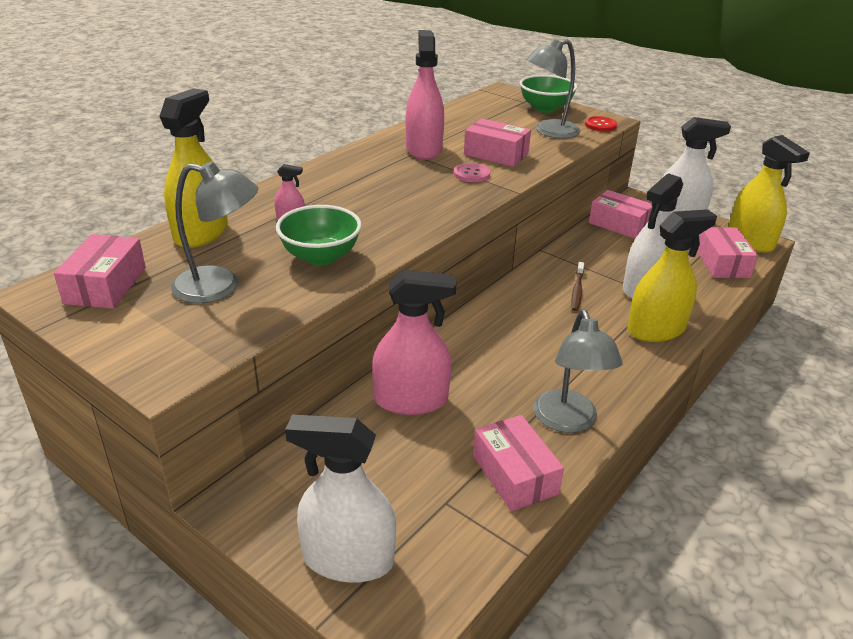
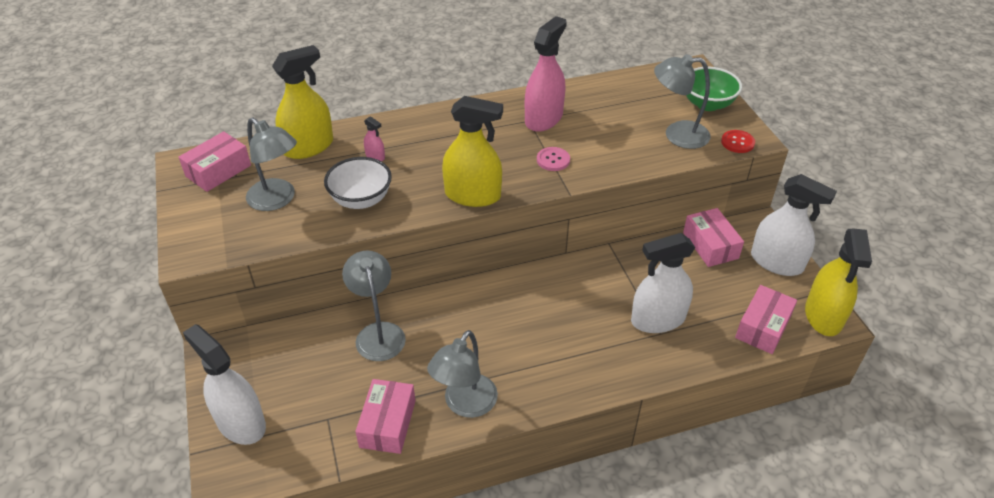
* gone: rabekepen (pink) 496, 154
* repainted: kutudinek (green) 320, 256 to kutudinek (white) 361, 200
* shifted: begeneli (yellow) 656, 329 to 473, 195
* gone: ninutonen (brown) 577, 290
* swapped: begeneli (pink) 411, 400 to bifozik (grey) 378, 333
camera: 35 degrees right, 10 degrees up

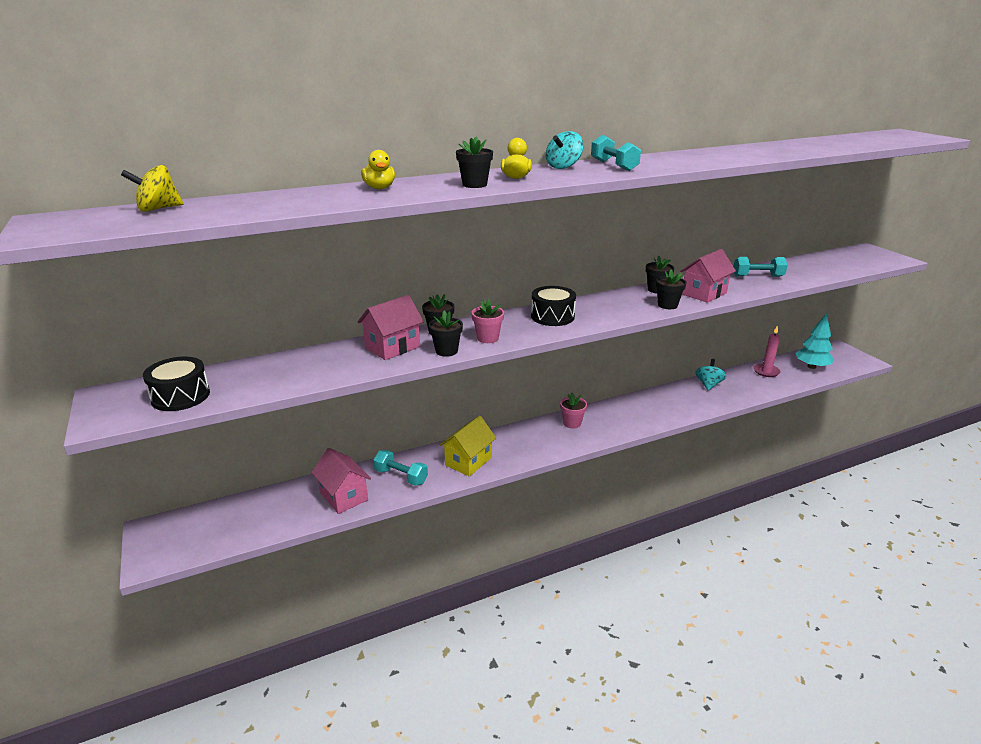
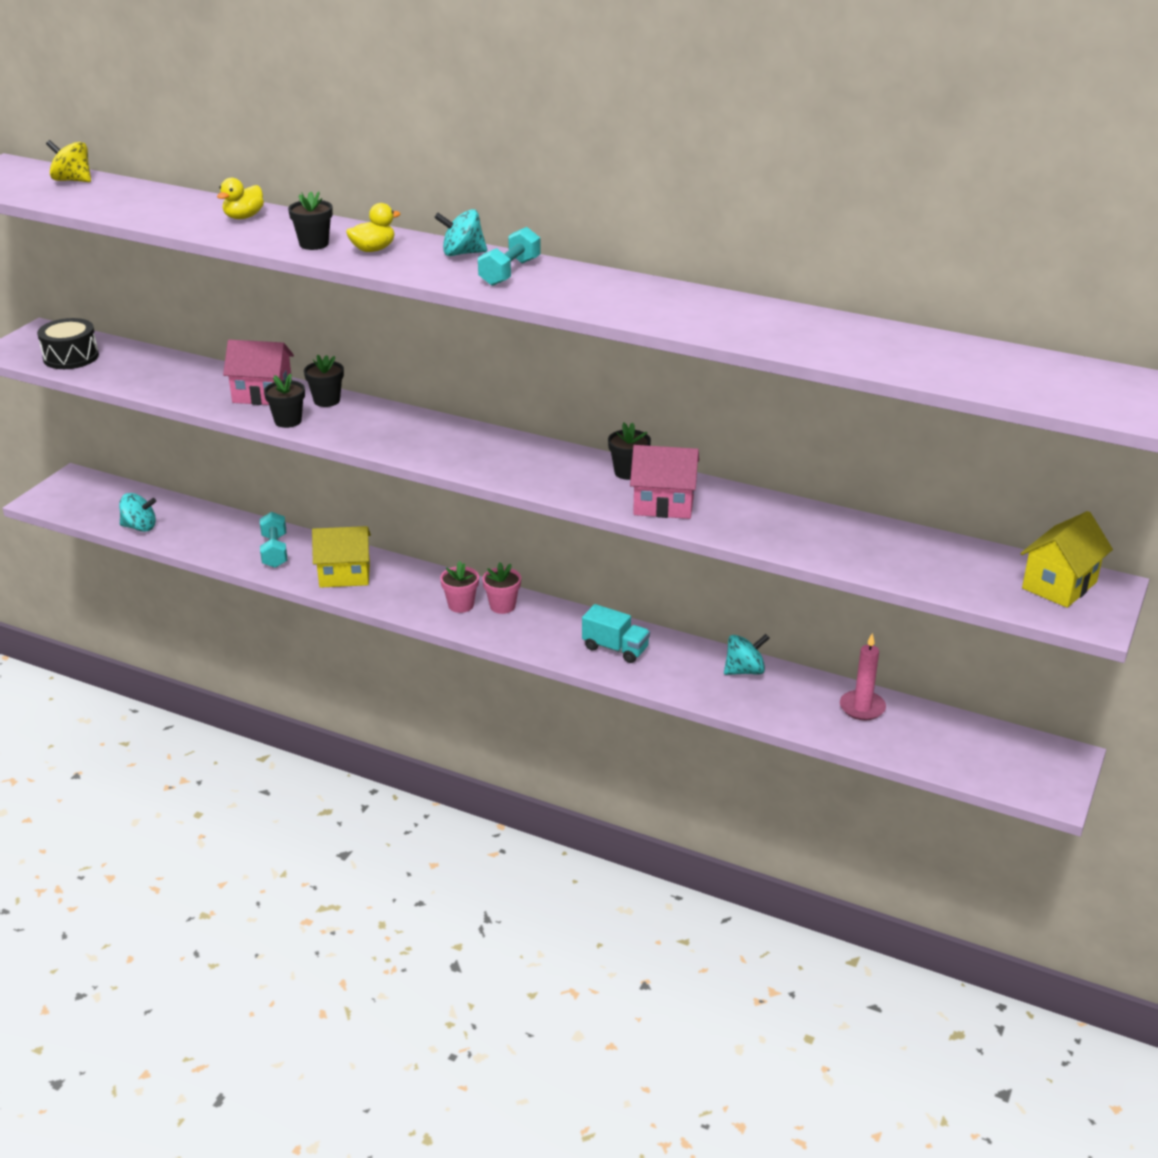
* gone: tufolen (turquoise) 757, 276
* gone: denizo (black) 667, 305
* gone: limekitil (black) 552, 316
* shifted: denizo (pink) 487, 338 to 461, 605
* gone: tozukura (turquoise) 811, 367
* gone: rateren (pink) 344, 496
* new: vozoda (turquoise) 140, 527
* new: rateren (yellow) 1059, 585
* new: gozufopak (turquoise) 615, 648
camera: 50 degrees right, 5 degrees up

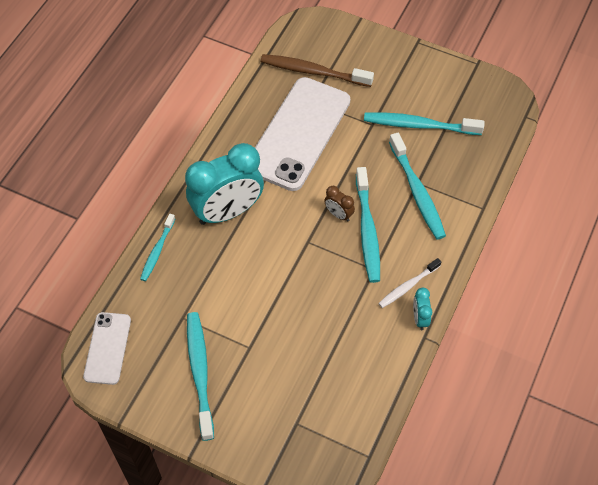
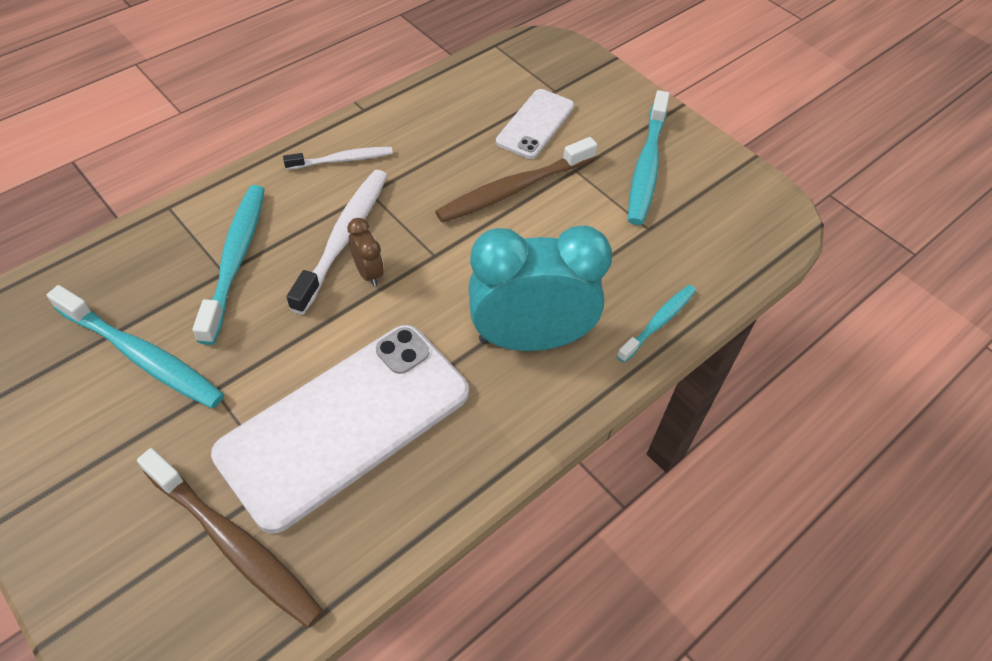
* repainted: ninutonen (turquoise) 367, 230 to ninutonen (white) 344, 238
* gone: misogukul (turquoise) 420, 318
* shifted: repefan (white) 108, 348 to 535, 124
* new: ninutonen (brown) 513, 189
camera: 160 degrees left, 5 degrees down

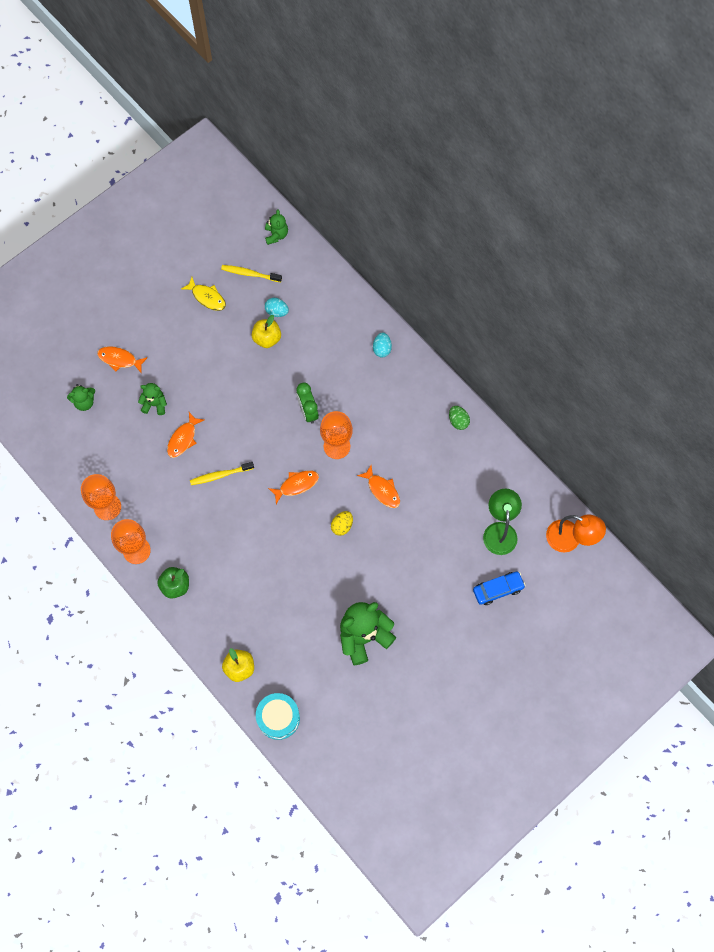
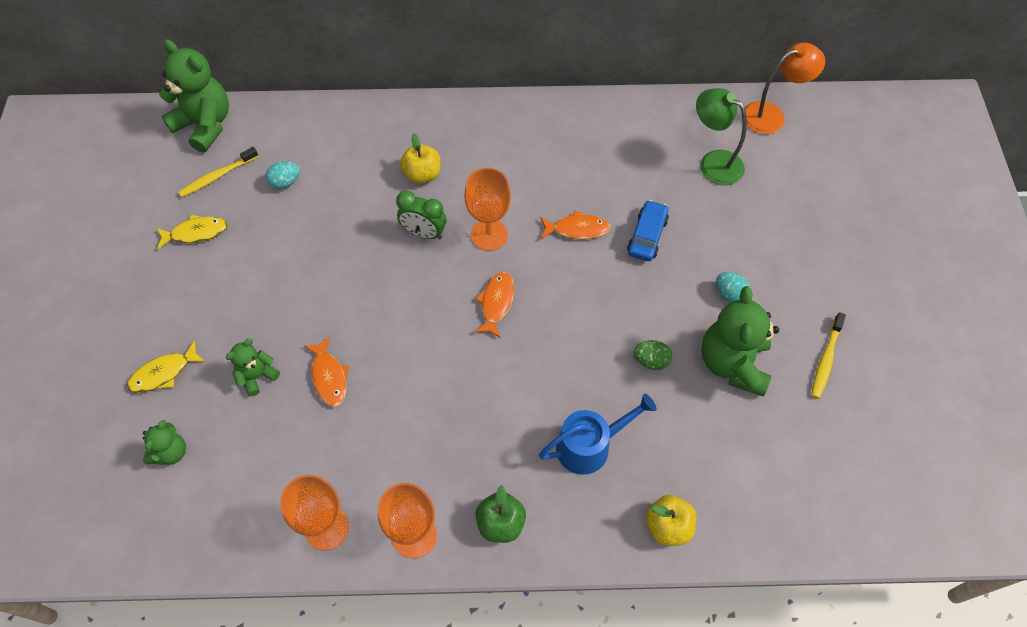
* scaled: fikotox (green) 276, 235 = 205, 125 x1.93
* shifted: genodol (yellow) 267, 338 to 422, 175
* shifted: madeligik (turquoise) 382, 349 to 730, 294
* repainted: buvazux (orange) 119, 359 to buvazux (yellow) 164, 373
* shifted: madeligik (green) 458, 421 to 651, 361
* shifted: ninutonen (yellow) 220, 475 to 826, 360
* gone: madeligik (yellow) 342, 526
* shifted: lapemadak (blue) 498, 589 to 647, 236
* gone: limekitil (turquoise) 278, 718
* new: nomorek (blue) 589, 445
camera: 50 degrees left, 10 degrees down

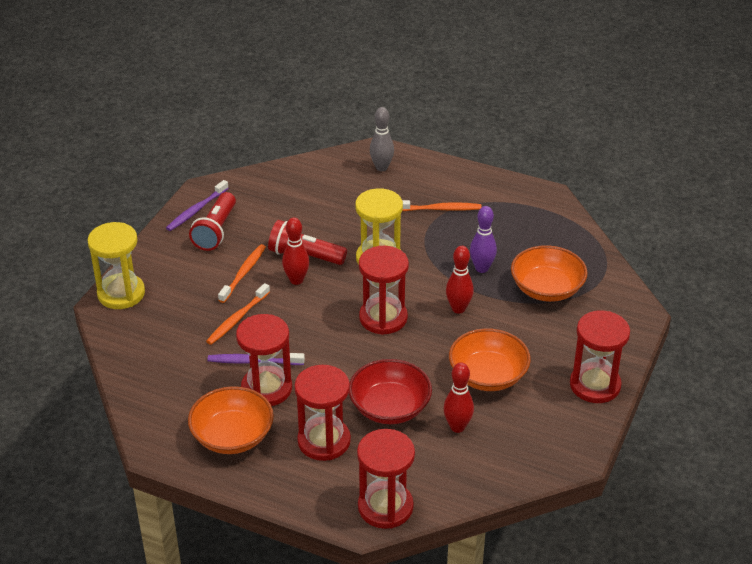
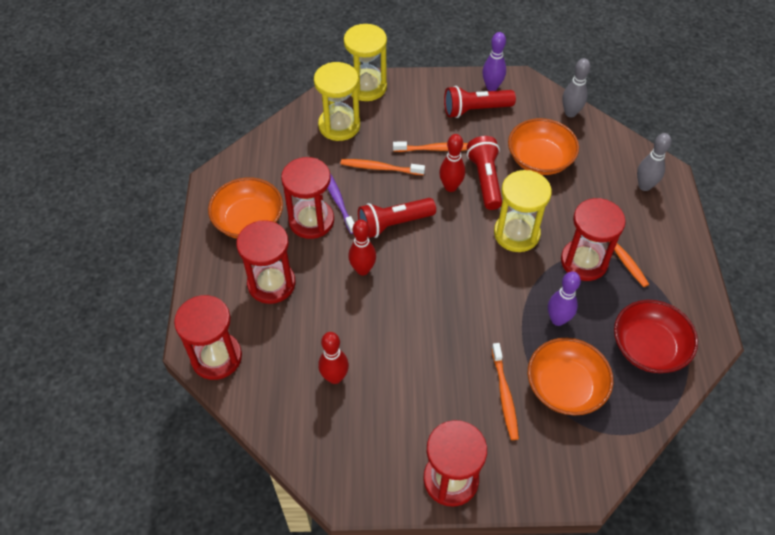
* swapped: ninutonen (purple) 196, 210 to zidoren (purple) 492, 87
* shifted: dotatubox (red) 383, 318 to 584, 261
* shifted: zidoren (red) 458, 309 to 362, 269
* shifted: kutudinek (orange) 488, 375 to 539, 159
* shifted: kutudinek (red) 390, 407 to 648, 347
* new: zidoren (grey) 570, 113
* new: dotatubox (yellow) 339, 125
* new: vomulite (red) 394, 224
* new: ninutonen (orange) 504, 395
camera: 65 degrees right, 15 degrees up

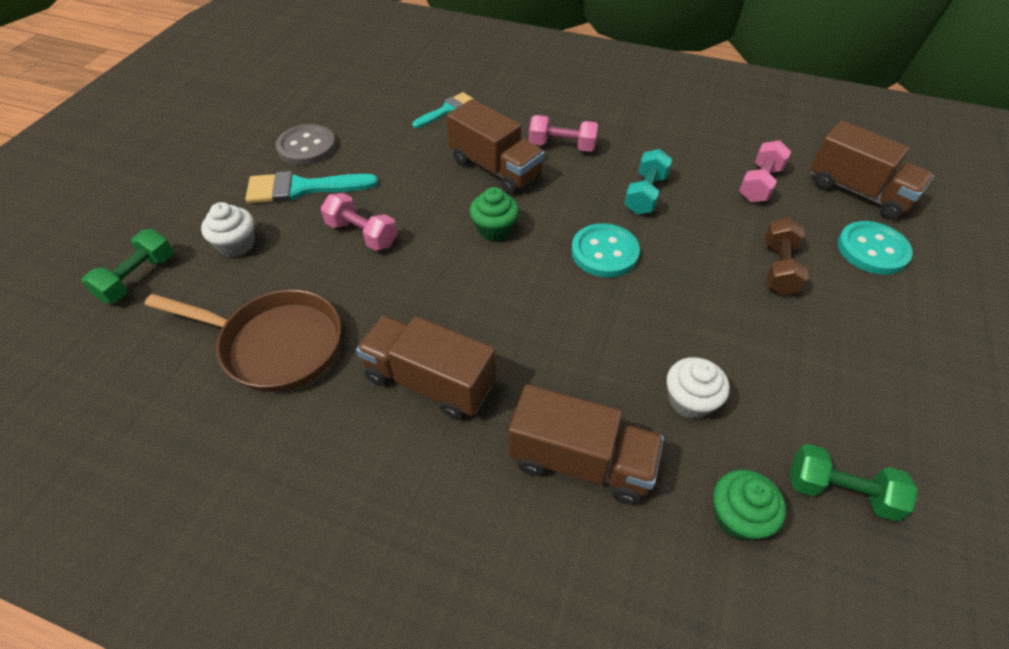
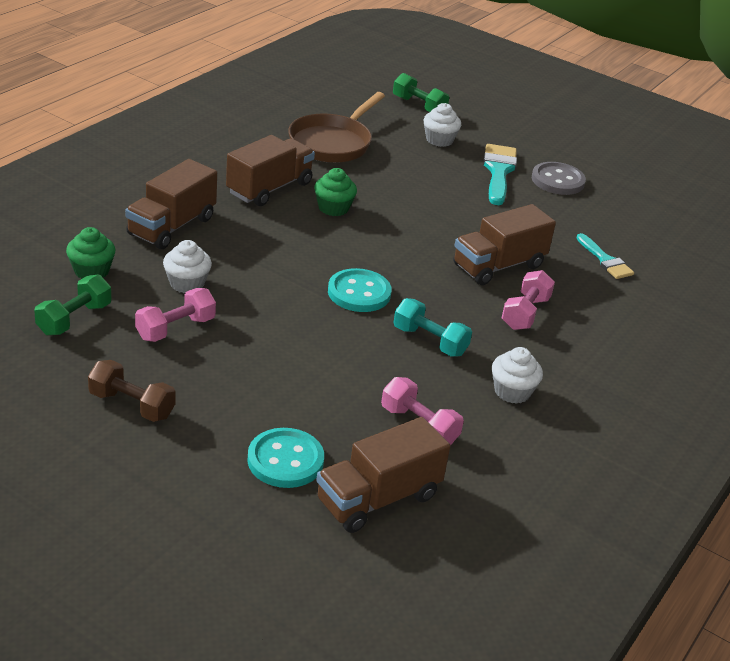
* shifted: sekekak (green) 494, 229 to 333, 208
* shifted: tufolen (pink) 362, 234 to 175, 329
* shifted: tufolen (brown) 778, 268 to 132, 405
* new: sekekak (white) 512, 391
camera: 100 degrees right, 15 degrees down

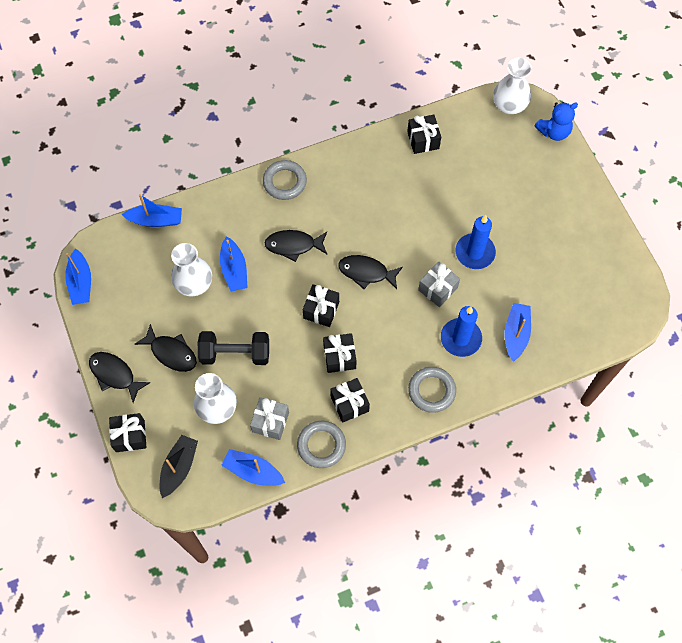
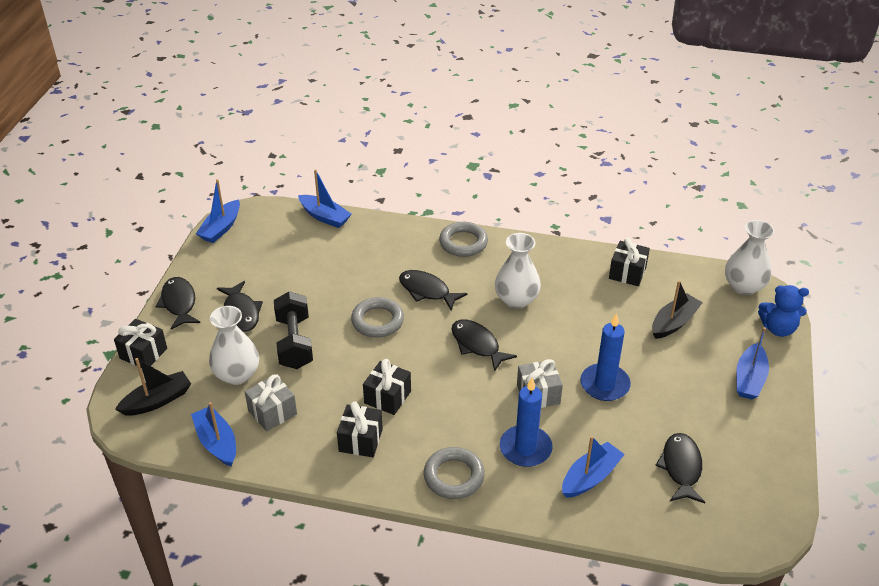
* shifted: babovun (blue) 234, 270 to 749, 379
* shifted: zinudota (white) 194, 284 to 516, 299
* gone: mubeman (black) 321, 310
* rotated: tufolen (black) 235, 353 = 294, 343 45 degrees clockwise
* shifted: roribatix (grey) 321, 445 to 377, 321
* new: babovun (black) 674, 323
* new: buvazux (black) 681, 468
camera: 35 degrees right, 25 degrees down

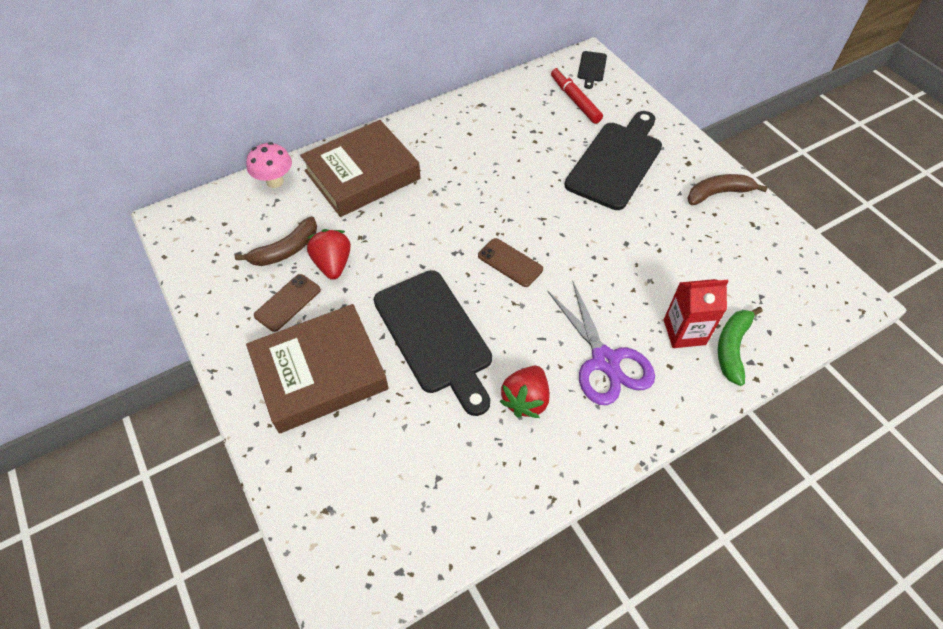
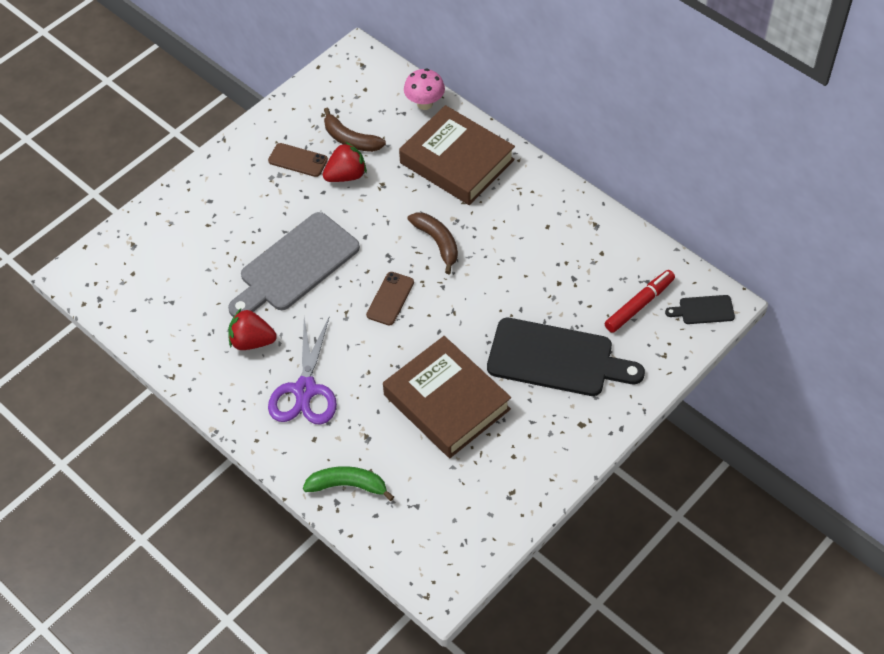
* shifted: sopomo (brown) 718, 193 to 437, 242
* repainted: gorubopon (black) 435, 336 to gorubopon (grey) 295, 265
* gone: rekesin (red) 684, 332
* rotated: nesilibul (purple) 605, 361 = 305, 390 45 degrees counterclockwise
* shifted: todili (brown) 320, 373 to 447, 402
camera: 75 degrees right, 0 degrees up

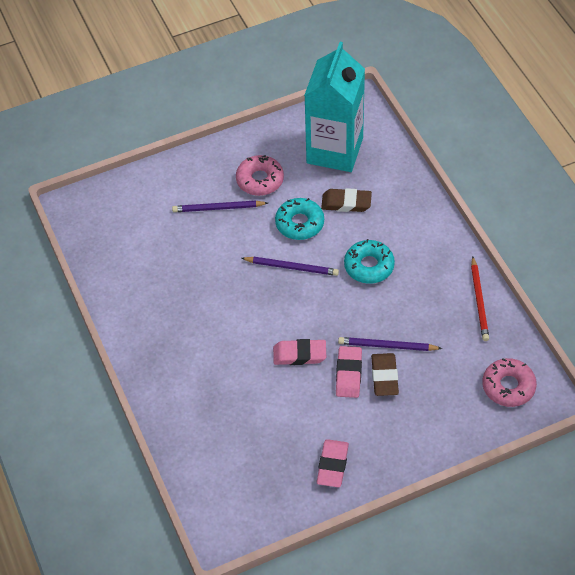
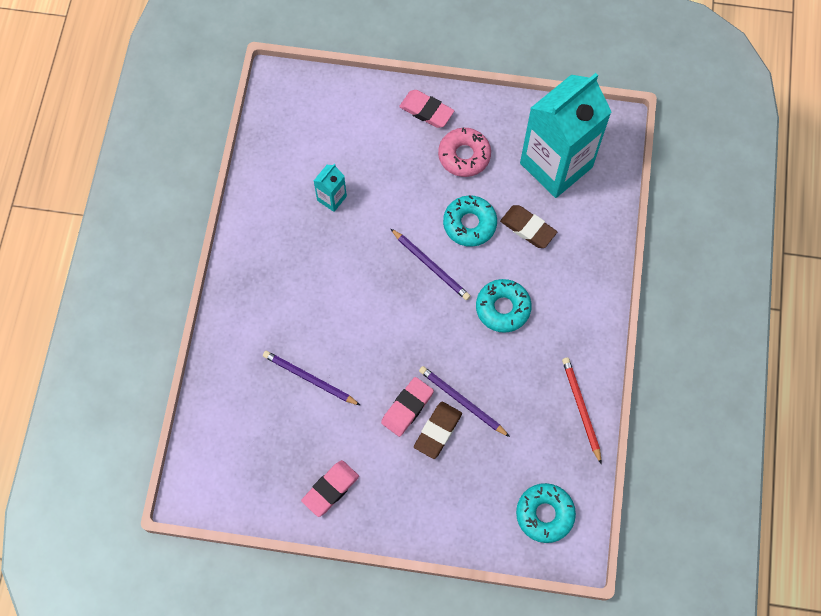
* shifted: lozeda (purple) 218, 208 to 309, 379
* rotated: lozeda (red) 479, 301 = 581, 409 135 degrees clockwise
* shifted: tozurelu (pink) 299, 354 to 426, 111
* repainted: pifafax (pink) 508, 386 to pifafax (turquoise) 544, 514
* new: rekesin (turquoise) 332, 198
camera: 30 degrees right, 15 degrees up

